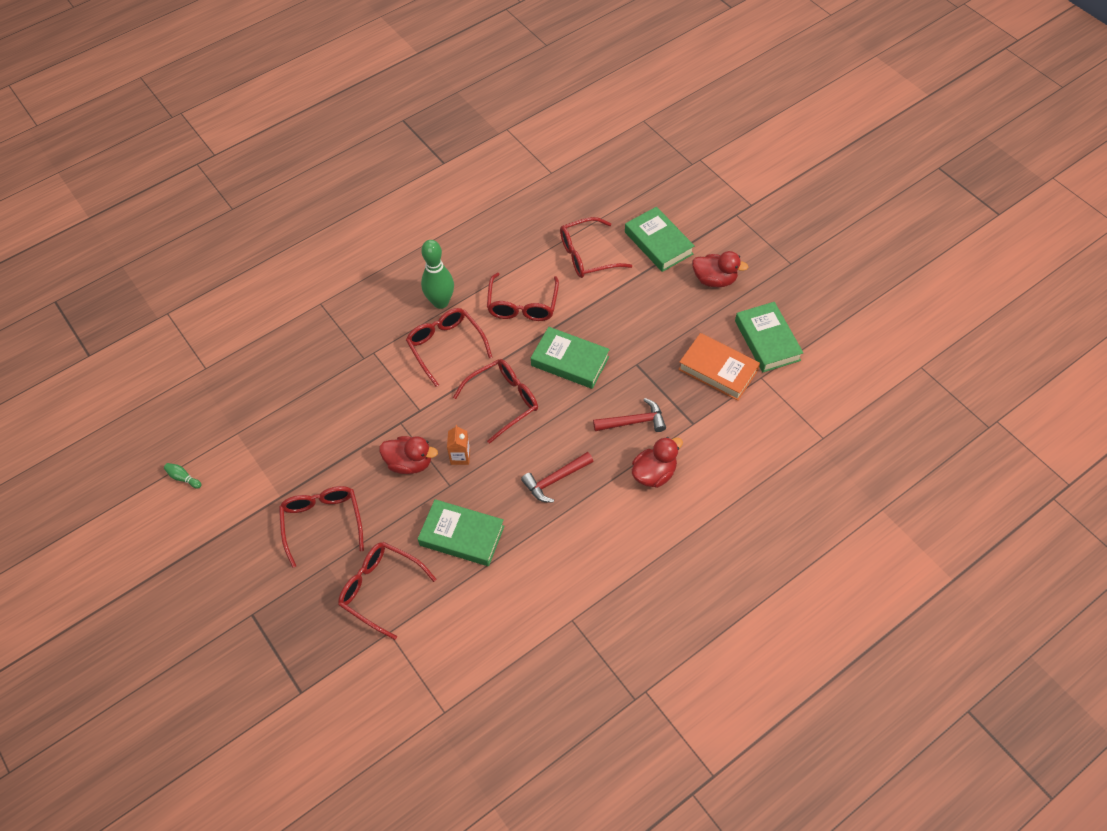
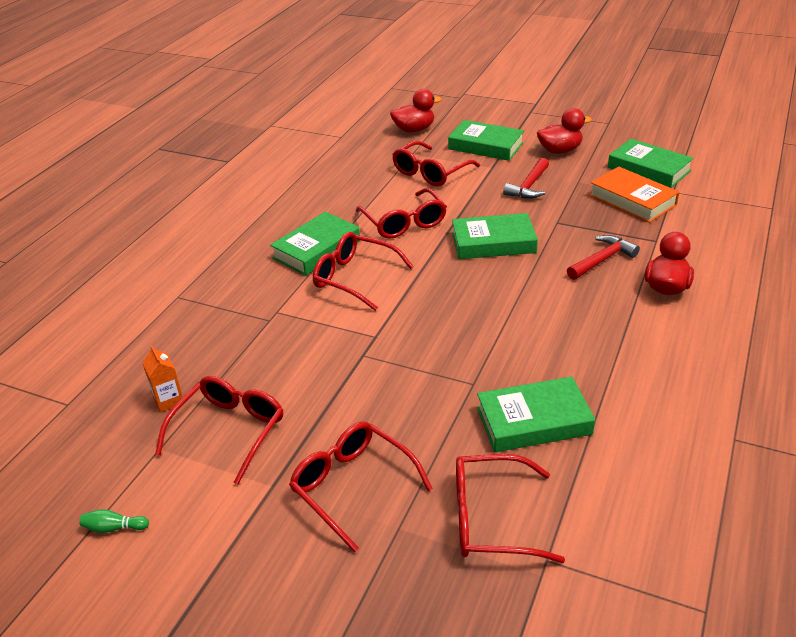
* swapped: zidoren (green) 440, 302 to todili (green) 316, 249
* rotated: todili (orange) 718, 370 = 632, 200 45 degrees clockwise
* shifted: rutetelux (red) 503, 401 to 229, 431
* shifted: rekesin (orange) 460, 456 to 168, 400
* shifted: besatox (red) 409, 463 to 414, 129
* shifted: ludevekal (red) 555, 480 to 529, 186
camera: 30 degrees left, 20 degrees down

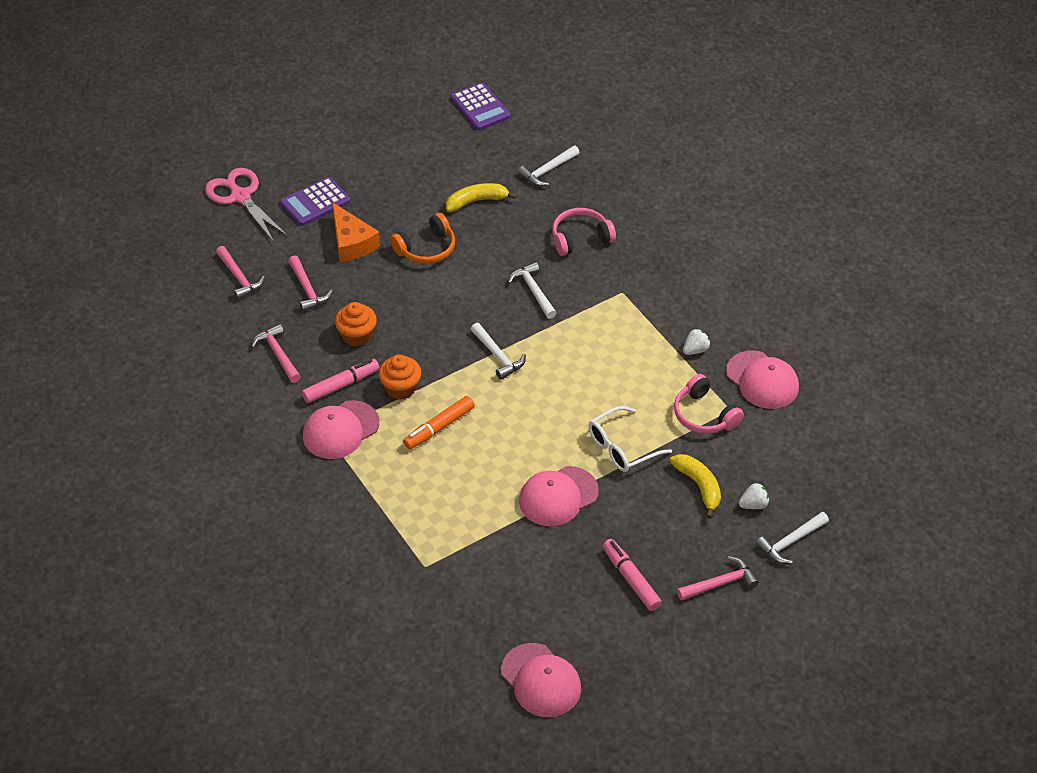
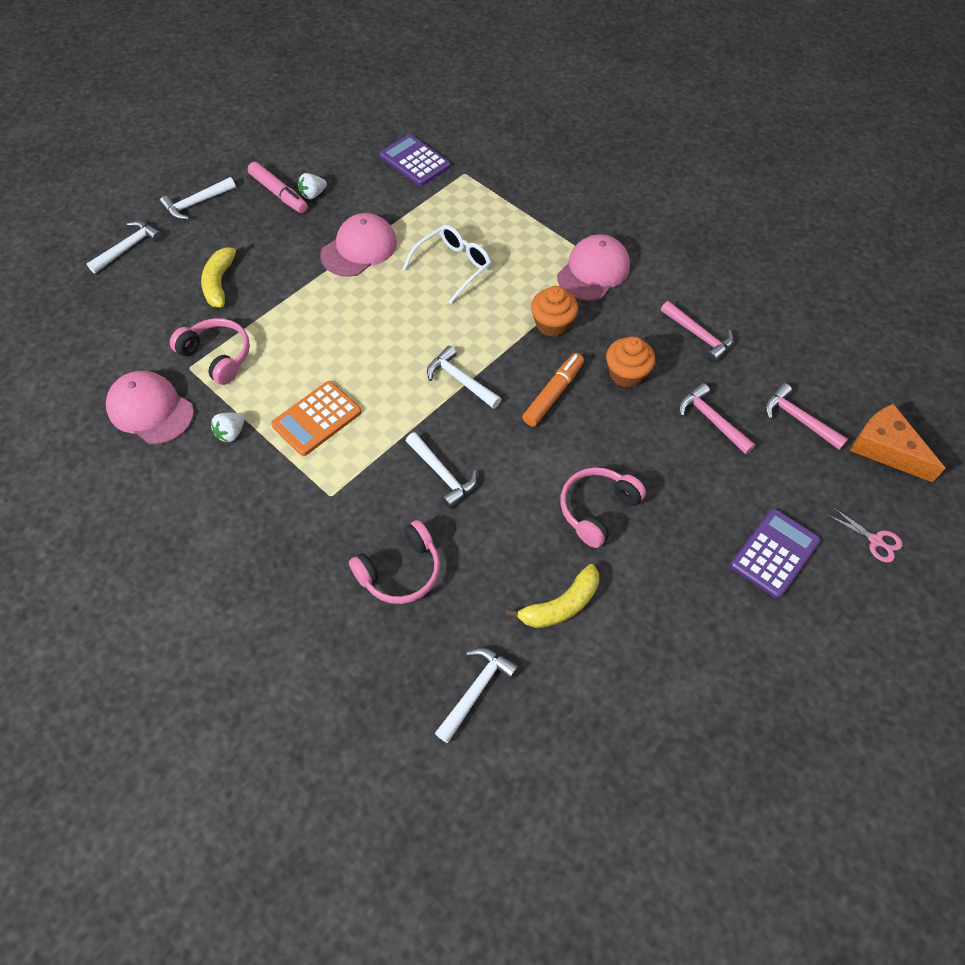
* shifted: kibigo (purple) 480, 107 to 415, 161
* scaled: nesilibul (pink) 240, 196 = 875, 541 x0.48
* shifted: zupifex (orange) 351, 242 to 886, 448
* repainted: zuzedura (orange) 426, 249 to zuzedura (pink) 597, 509
* gone: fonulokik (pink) 341, 385
* shifted: fonulokik (orange) 439, 428 to 553, 394
* shifted: rutetelux (white) 622, 447 to 452, 267
* rotated: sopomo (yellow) 699, 486 = 220, 282 45 degrees clockwise
* shifted: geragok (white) 753, 505 to 313, 194
* repainted: ludevekal (pink) 720, 583 to ludevekal (white) 196, 203
* gone: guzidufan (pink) 541, 680
* new: kibigo (orange) 317, 418
camera: 165 degrees right, 10 degrees up

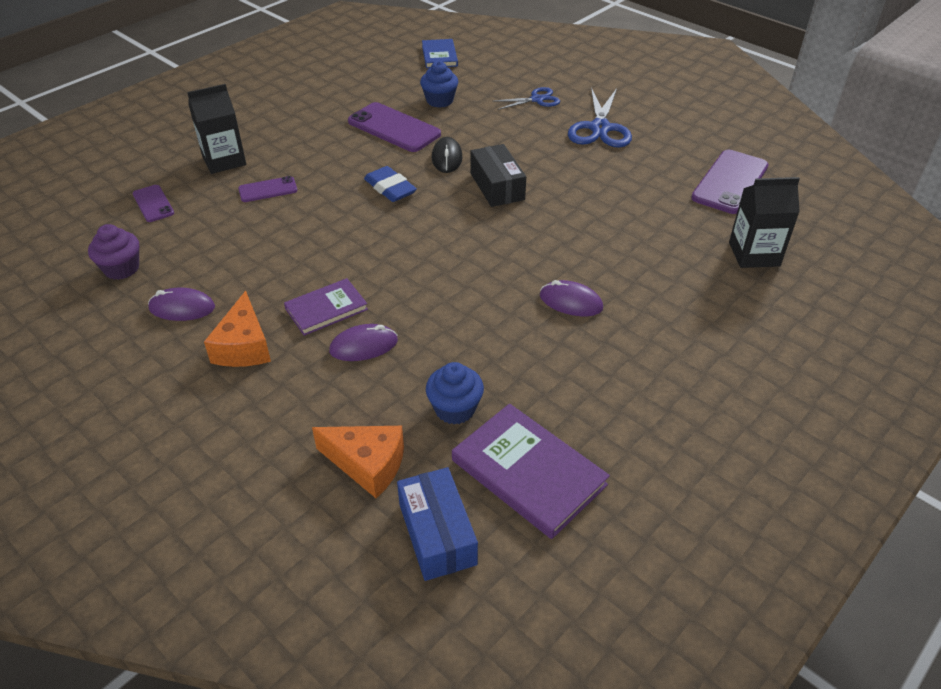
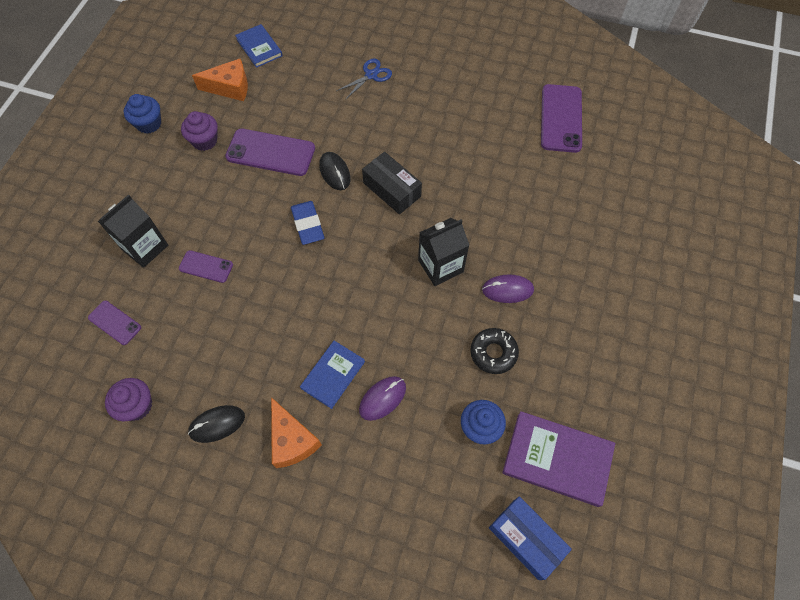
* shifted: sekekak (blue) 439, 101 to 149, 124
* gone: nesilibul (blue) 599, 128
* rotated: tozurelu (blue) 390, 188 = 308, 224 45 degrees clockwise
* rotated: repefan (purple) 268, 190 = 206, 266 60 degrees clockwise
* shifted: rekesin (black) 754, 254 to 440, 266
* repainted: todili (purple) 326, 309 to todili (blue) 333, 375
* repainted: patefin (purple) 182, 308 to patefin (black) 217, 424
* shifted: zupifex (orange) 367, 464 to 230, 87
* new: sekekak (purple) 205, 141
* new: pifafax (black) 493, 353
camera: 25 degrees left, 20 degrees up

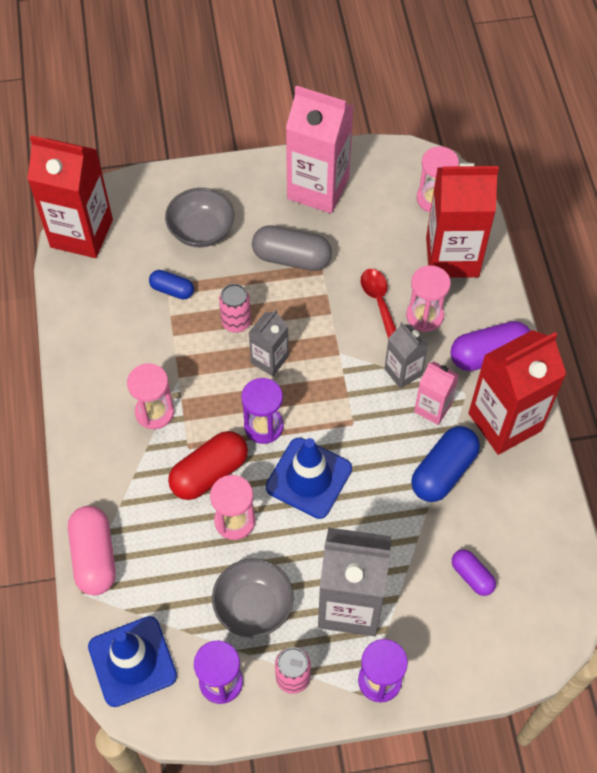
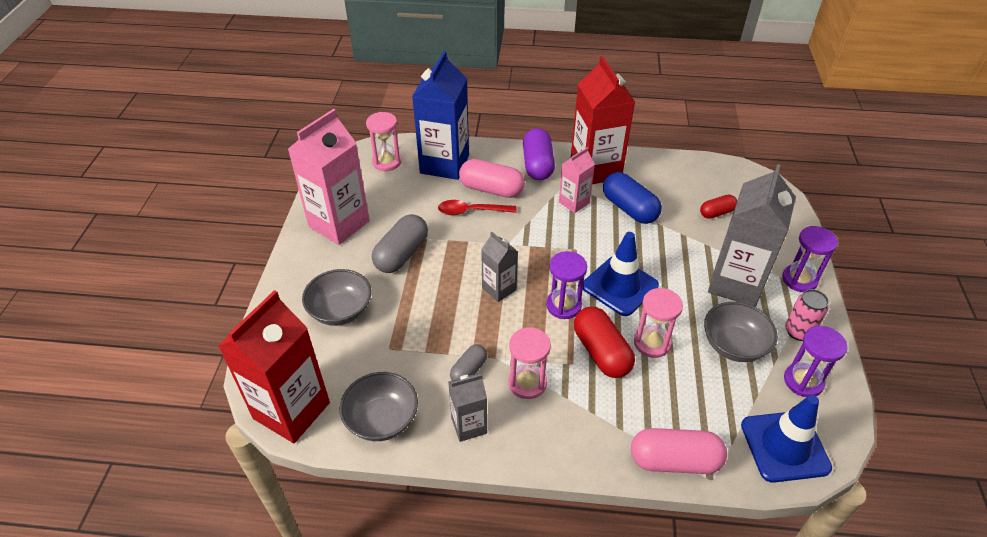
* repainted: rekesin (red) 452, 257 to rekesin (blue) 444, 164
* swapped: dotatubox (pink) 424, 316 to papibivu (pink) 491, 189
* gone: papibivu (blue) 172, 290
* gone: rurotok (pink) 236, 322
* shifted: rekesin (grey) 403, 372 to 469, 425
* repainted: papibivu (purple) 472, 576 to papibivu (red) 716, 213
* new: papibivu (grey) 468, 370
* new: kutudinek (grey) 382, 419
camera: 75 degrees left, 15 degrees down

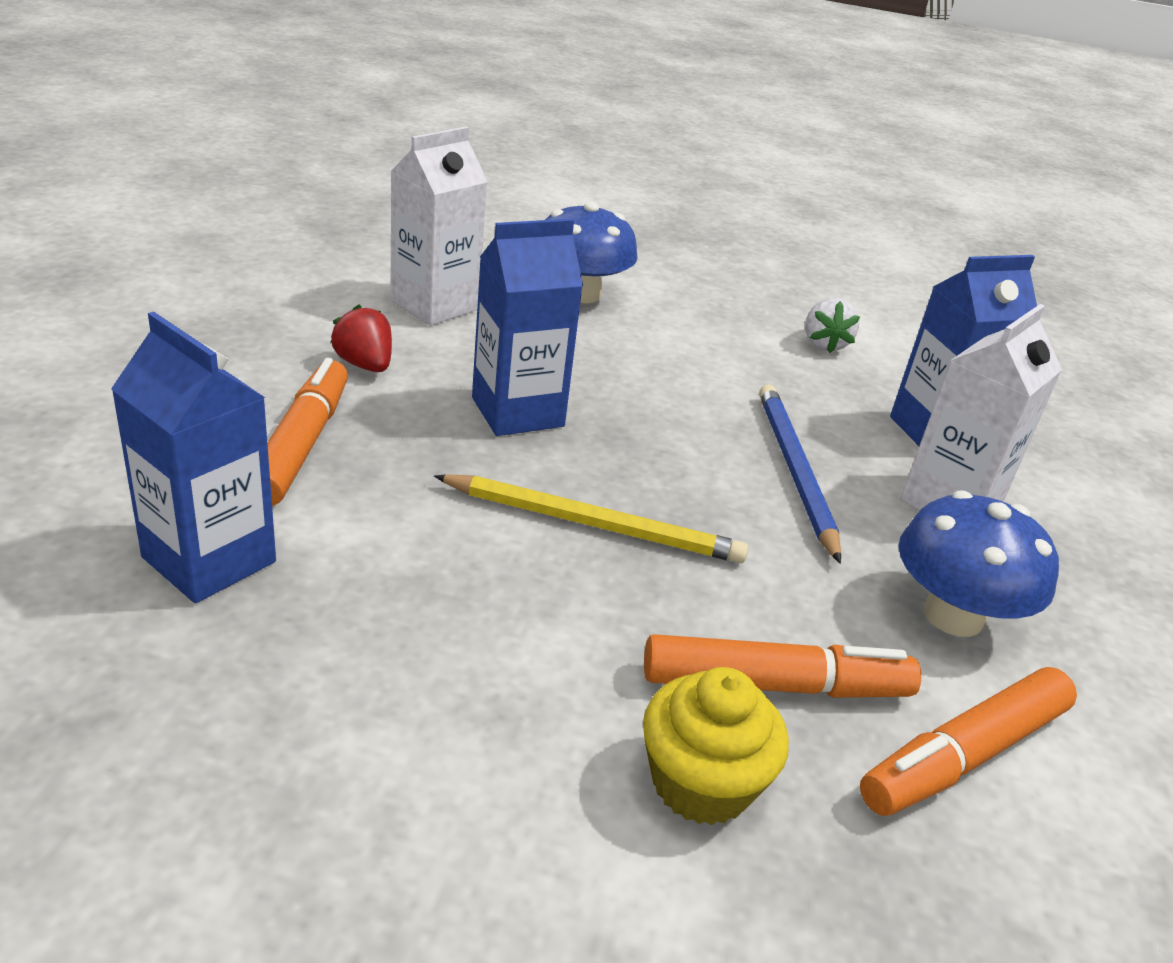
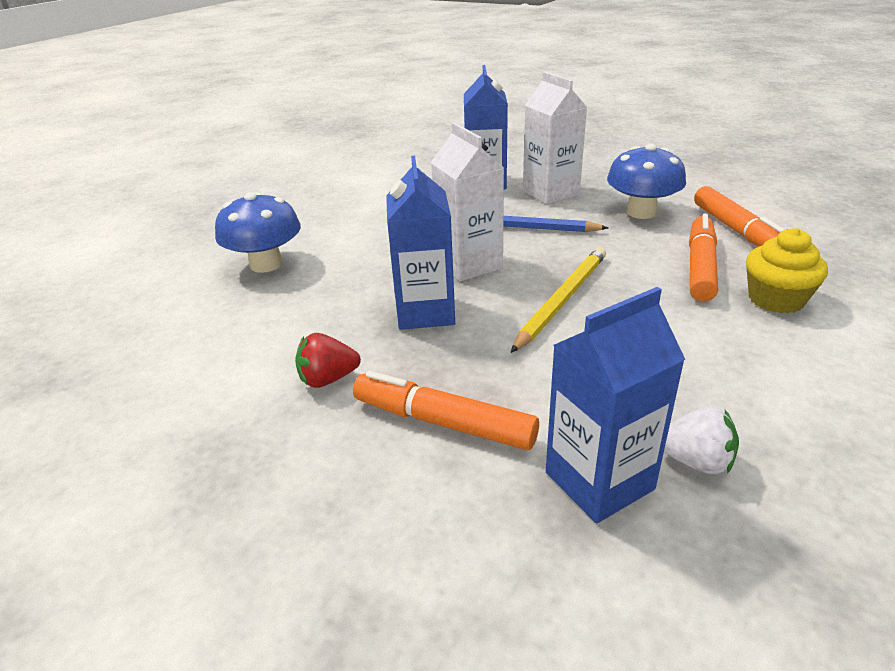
* shifted: rekesin (white) 434, 305 to 469, 264
* shifted: geragok (white) 824, 344 to 695, 461
camera: 65 degrees left, 0 degrees up

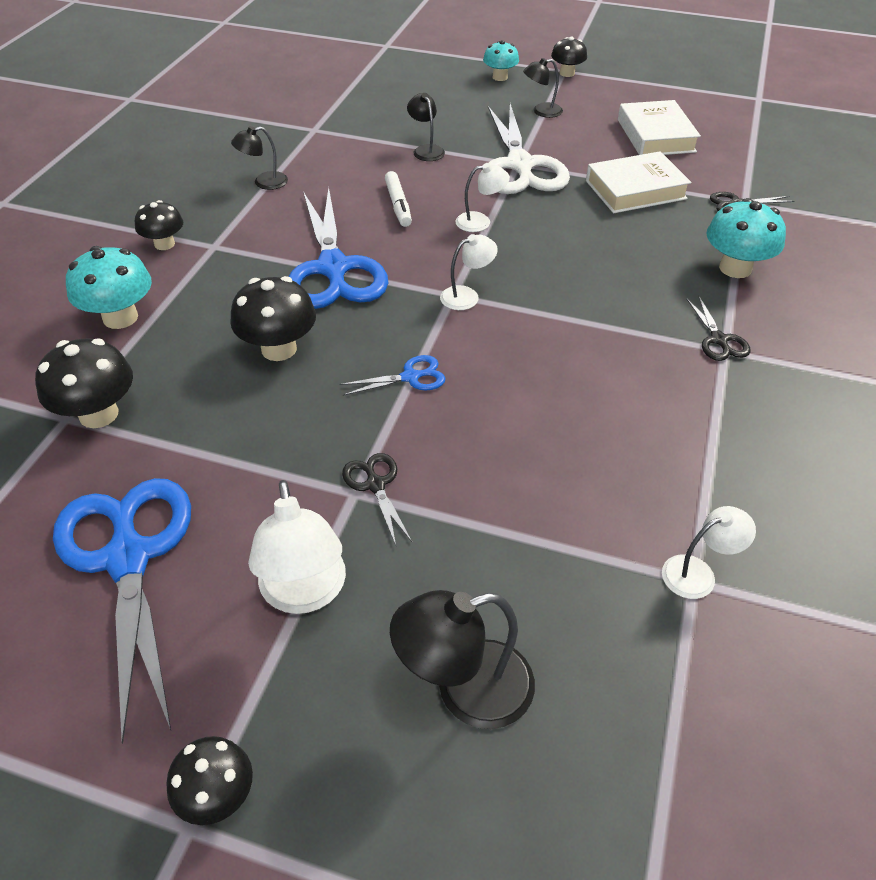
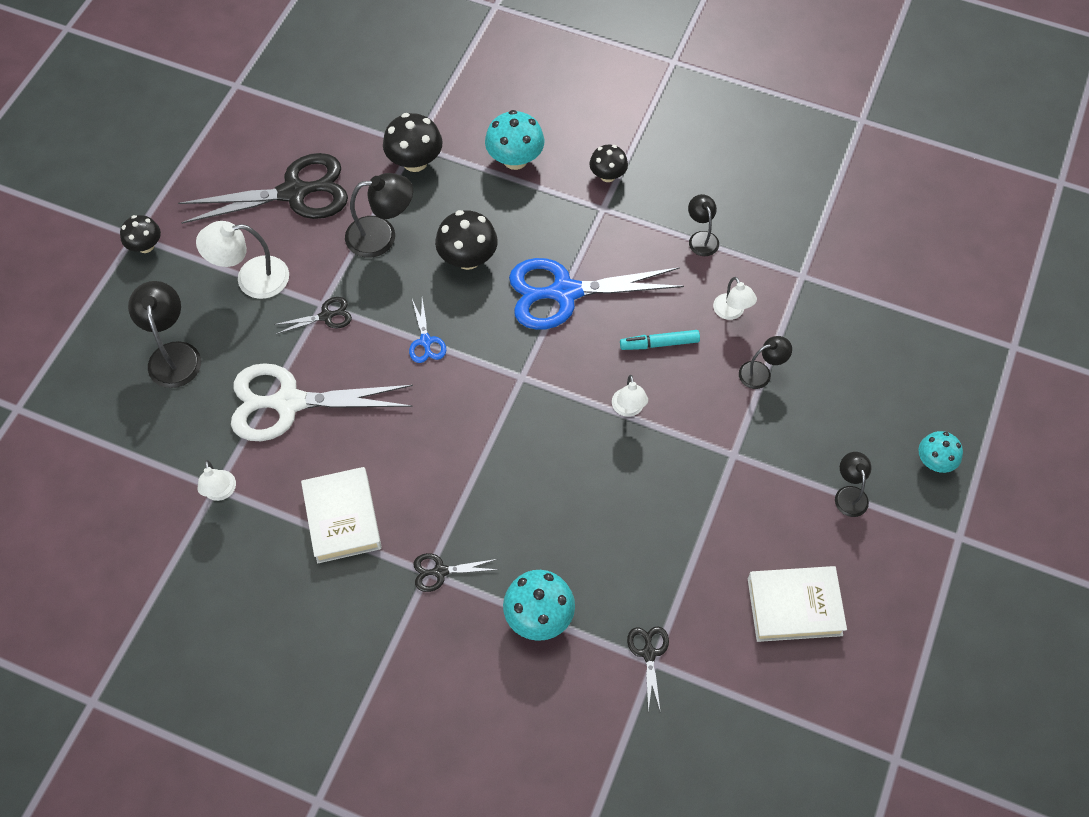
* gone: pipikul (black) 567, 73
* shifted: nesilibul (white) 520, 165 to 289, 403
* shifted: todili (white) 635, 190 to 342, 518
* repainted: fonulokik (white) 398, 205 to fonulokik (turquoise) 659, 343
* shifted: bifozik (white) 467, 296 to 731, 312
* repainted: nesilibul (blue) 128, 558 to nesilibul (black) 294, 193
* new: bifozik (black) 382, 236
camera: 95 degrees right, 15 degrees up

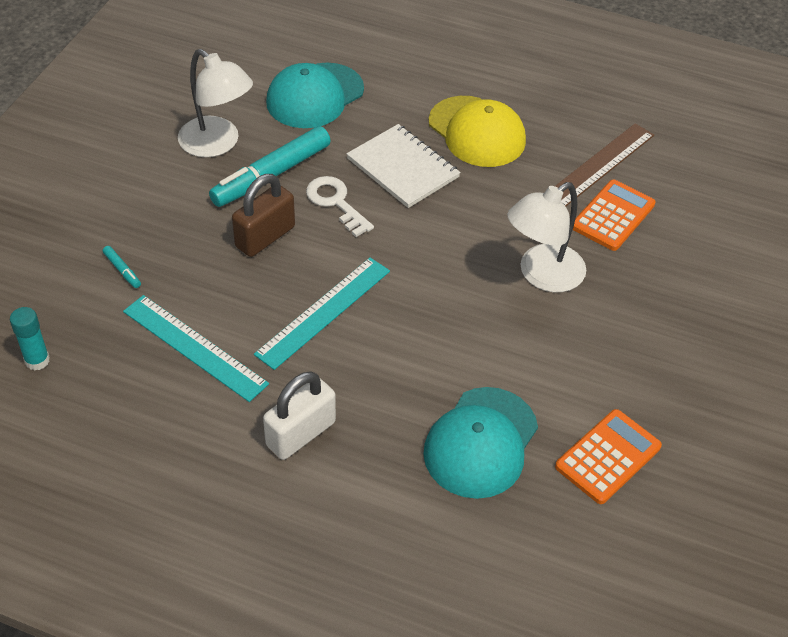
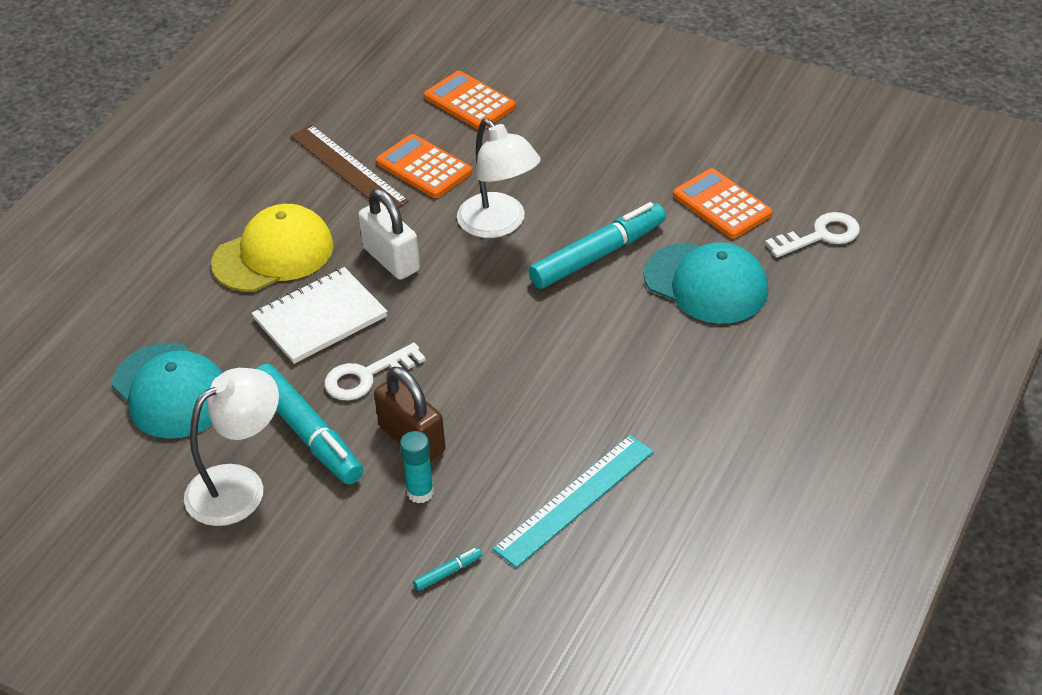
* gone: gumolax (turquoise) 323, 311
* shifted: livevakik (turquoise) 37, 360 to 420, 492
* shifted: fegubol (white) 300, 434 to 391, 259
* new: kibigo (orange) 469, 102
* new: fonulokik (turquoise) 598, 255
* new: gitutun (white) 820, 235
camera: 80 degrees left, 5 degrees down

